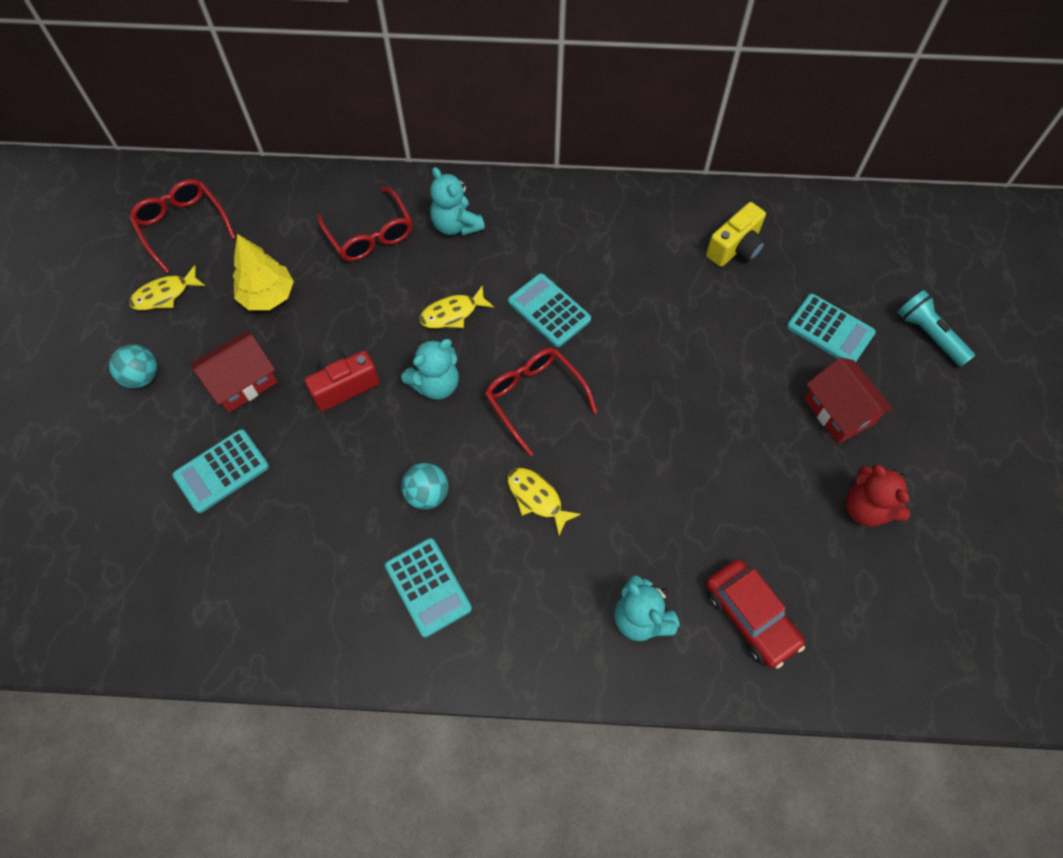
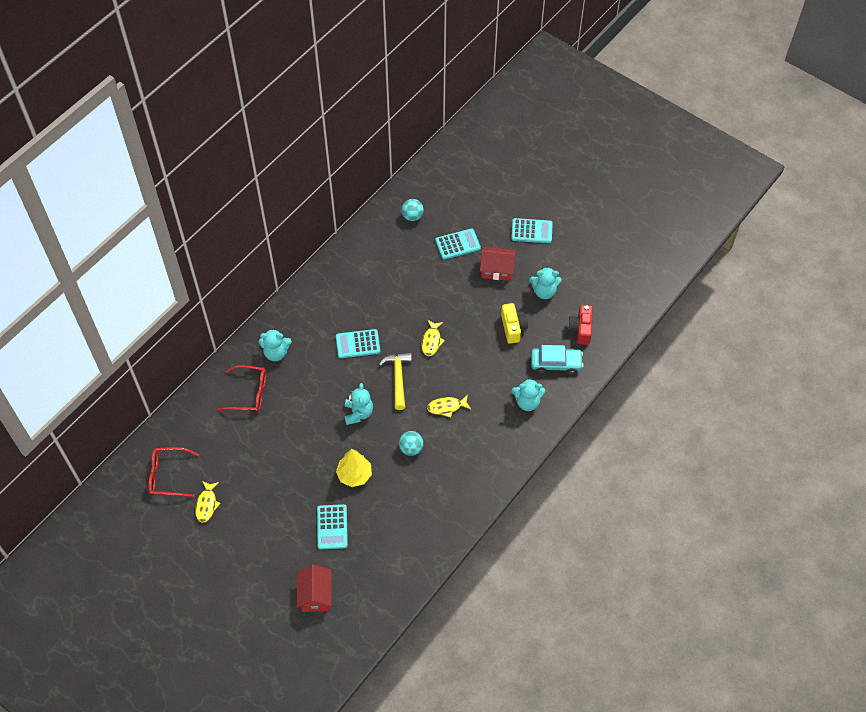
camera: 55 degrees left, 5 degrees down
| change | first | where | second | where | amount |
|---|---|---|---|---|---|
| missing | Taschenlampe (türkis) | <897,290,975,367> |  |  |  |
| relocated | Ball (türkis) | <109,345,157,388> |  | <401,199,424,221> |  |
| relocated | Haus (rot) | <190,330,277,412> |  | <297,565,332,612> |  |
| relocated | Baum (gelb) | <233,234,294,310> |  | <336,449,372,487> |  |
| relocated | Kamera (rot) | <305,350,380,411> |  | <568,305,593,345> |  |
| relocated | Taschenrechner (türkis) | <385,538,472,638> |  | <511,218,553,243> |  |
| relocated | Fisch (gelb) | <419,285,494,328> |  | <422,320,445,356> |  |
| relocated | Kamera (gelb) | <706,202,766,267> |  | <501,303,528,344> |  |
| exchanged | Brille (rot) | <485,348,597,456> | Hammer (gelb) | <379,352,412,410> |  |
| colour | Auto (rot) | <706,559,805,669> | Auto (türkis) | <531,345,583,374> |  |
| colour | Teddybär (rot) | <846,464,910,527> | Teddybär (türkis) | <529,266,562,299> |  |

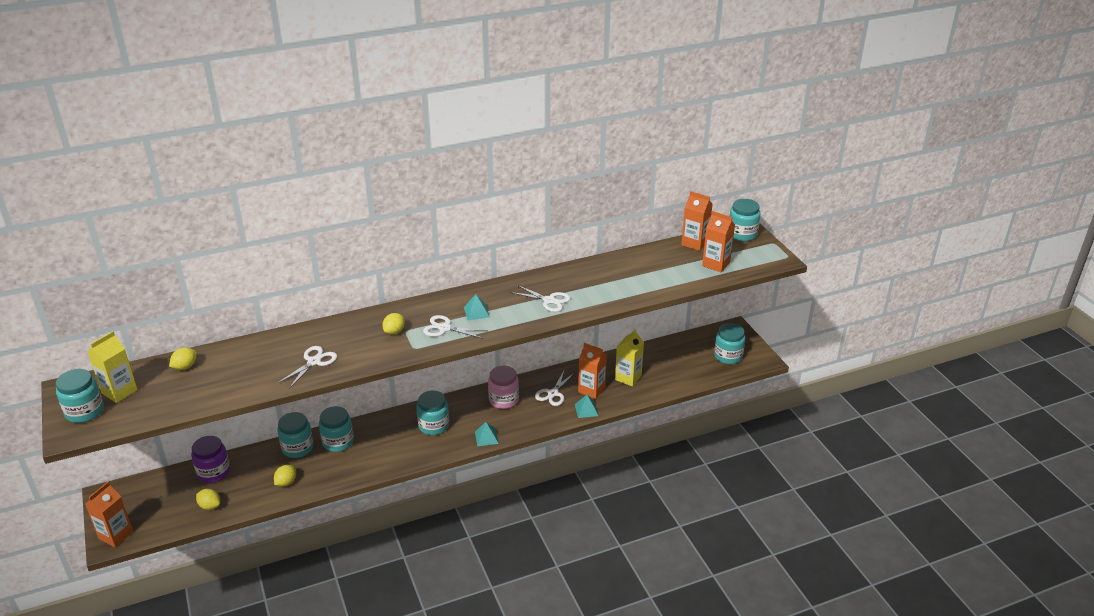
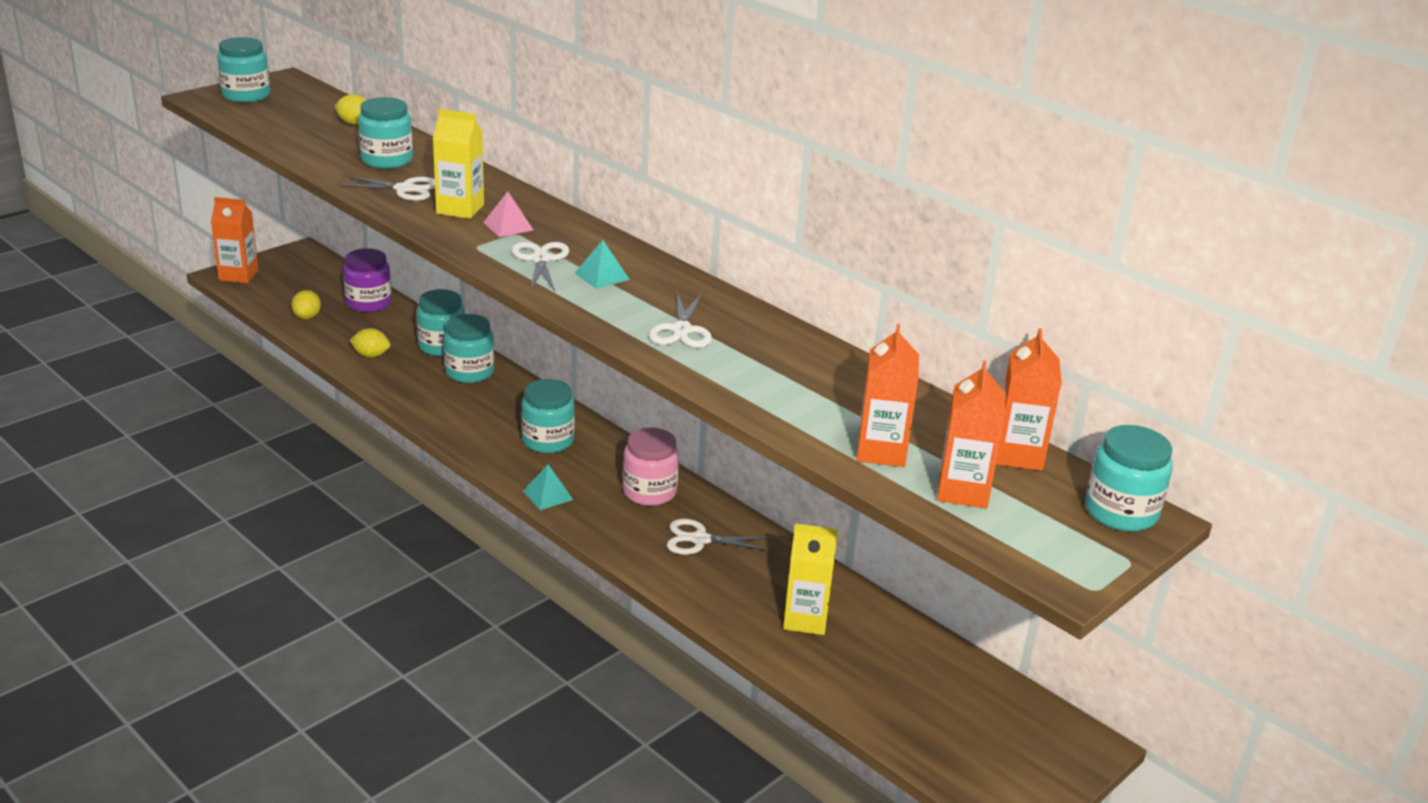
camera: 65 degrees right, 5 degrees down
| change | first | where | second | where | amount |
|---|---|---|---|---|---|
| missing | Pyramide (türkis) | <575,395,599,418> |  |  |  |
| relocated | Getränkekarton (gelb) | <88,331,138,403> |  | <433,109,484,219> |  |
| relocated | Getränkekarton (orange) | <578,343,607,399> |  | <857,324,919,467> |  |
| relocated | Einmachglas (türkis) | <714,323,745,364> |  | <358,97,413,169> |  |
| exchanged | Zitrone (gelb) | <382,313,405,335> | Pyramide (rosa) | <483,191,533,237> |  |

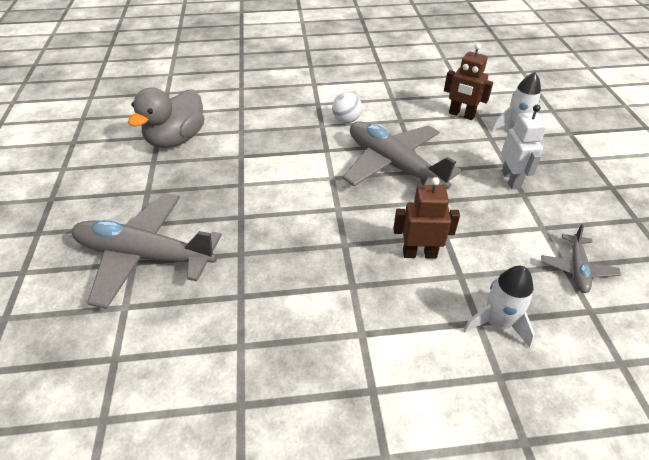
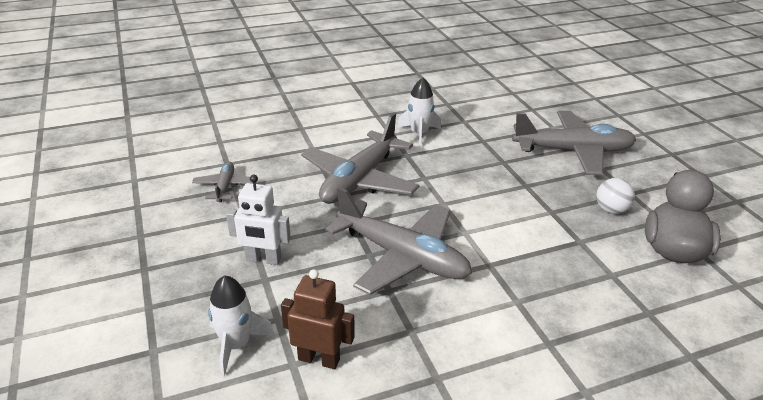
camera: 165 degrees right, 10 degrees down
| change | first | where | second | where | amount |
|---|---|---|---|---|---|
| relocated | Ball (weiß) | <332,92,362,123> |  | <596,178,635,214> |  |
| relocated | Rakete (weiß) | <463,266,535,348> |  | <397,78,441,148> |  |
| exchanged | Roboter (braun) | <393,177,460,259> | Flugzeug (grau) | <301,113,419,204> |  |
| spun | Roboter (weiß) | <501,105,547,189> |  | <226,174,291,265> | 60 degrees counterclockwise |

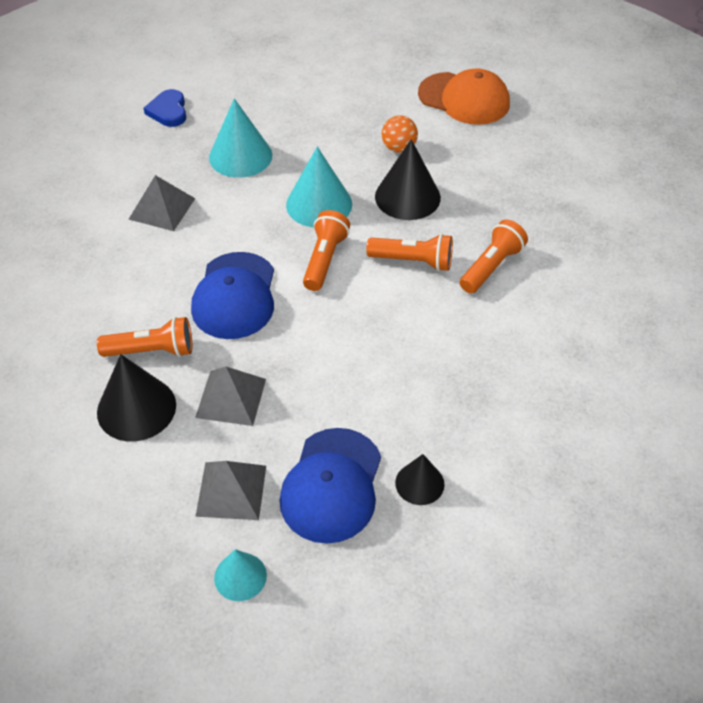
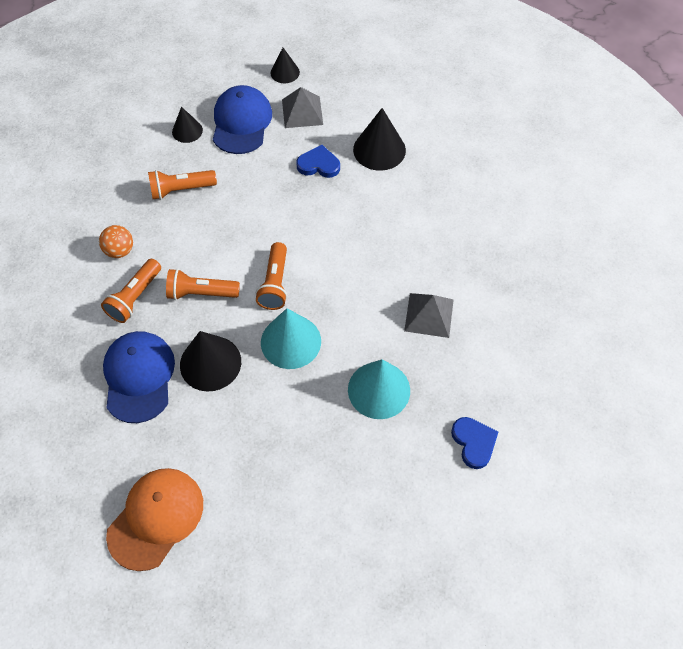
camera: 170 degrees right, 10 degrees up
| change | first | where | second | where | amount |
|---|---|---|---|---|---|
| relocated | Taschenlampe (orange) | <97,317,192,357> |  | <148,170,217,200> |  |
| relocated | Kappe (blau) | <191,252,274,339> |  | <103,331,175,423> |  |
| relocated | Ball (orange) | <382,115,418,153> |  | <99,225,133,258> |  |
| exchanged | Pyramide (grau) | <195,367,266,426> | Herz (blau) | <296,145,340,178> |  |
| colour | Kegel (türkis) | <214,549,267,601> | Kegel (schwarz) | <271,48,300,83> |  |
| spun | Kappe (orange) | <418,68,510,125> |  | <106,468,203,571> | 105 degrees clockwise |

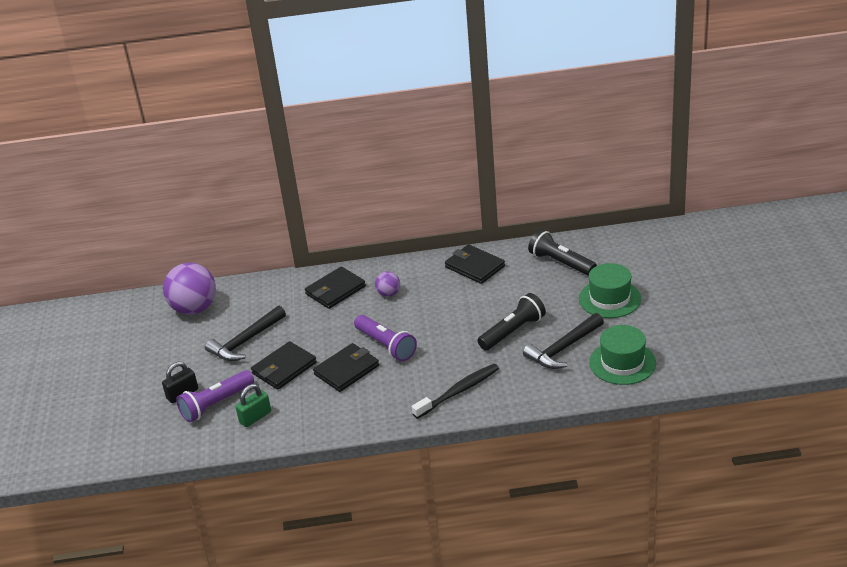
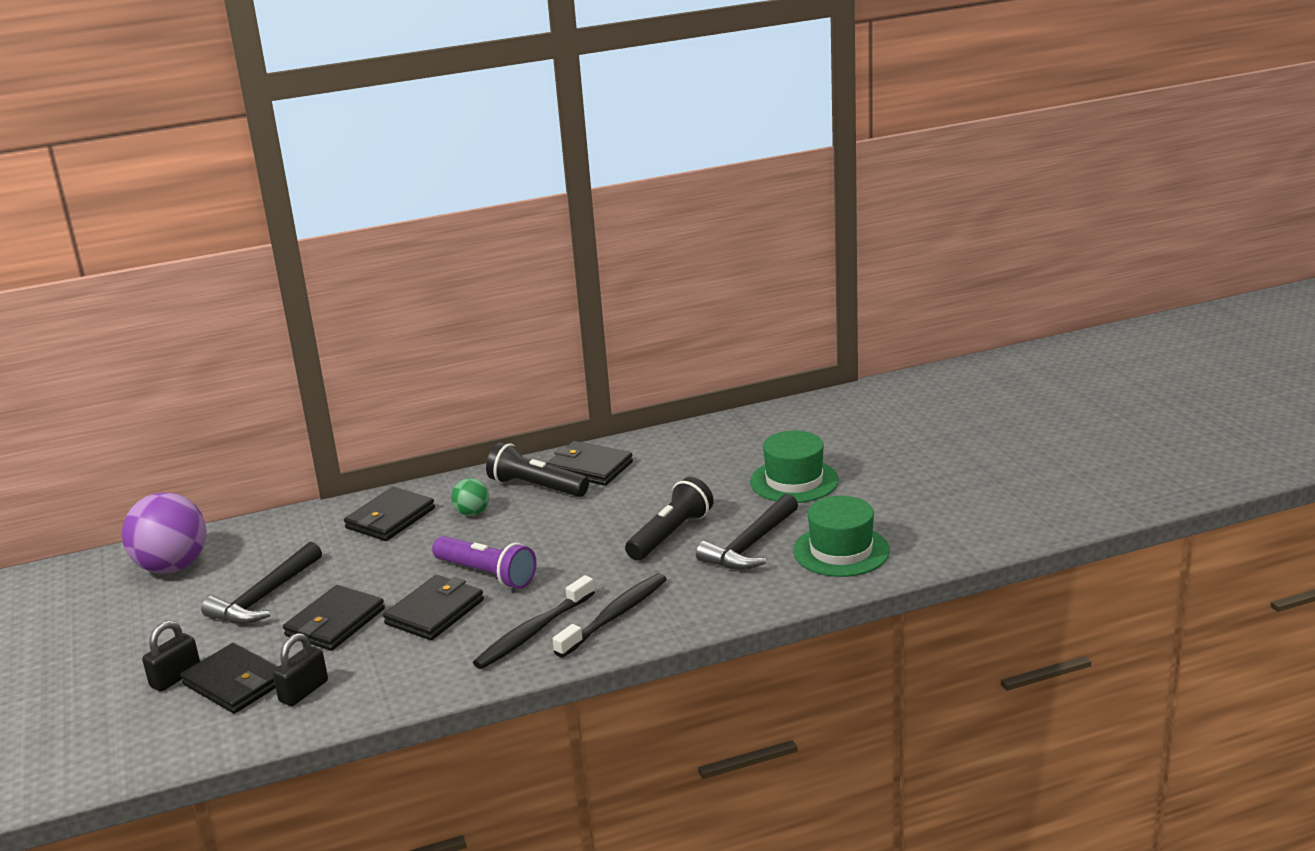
camera: 15 degrees left, 10 degrees down
| change | first | where | second | where | amount |
|---|---|---|---|---|---|
| appeared |  |  | Zahnbürste (schwarz) | <473,575,595,669> |  |
| relocated | Taschenlampe (schwarz) | <528,230,597,276> |  | <486,442,589,497> |  |
| exchanged | Taschenlampe (lila) | <176,370,254,423> | Geldbörse (schwarz) | <180,643,278,714> |  |
| colour | Vorhängeschloss (grün) | <235,384,271,427> | Vorhängeschloss (schwarz) | <273,633,328,706> |  |
| colour | Ball (lila) | <375,271,400,297> | Ball (grün) | <451,478,489,516> |  |

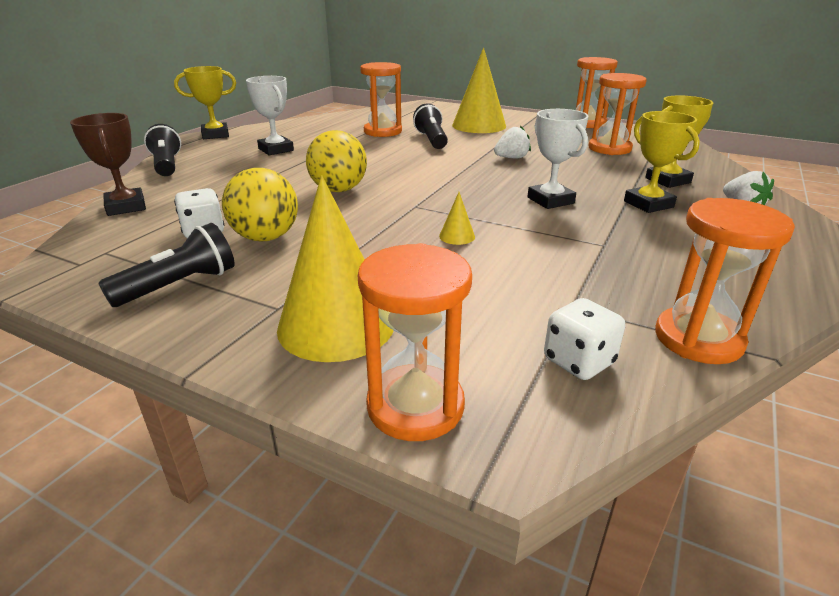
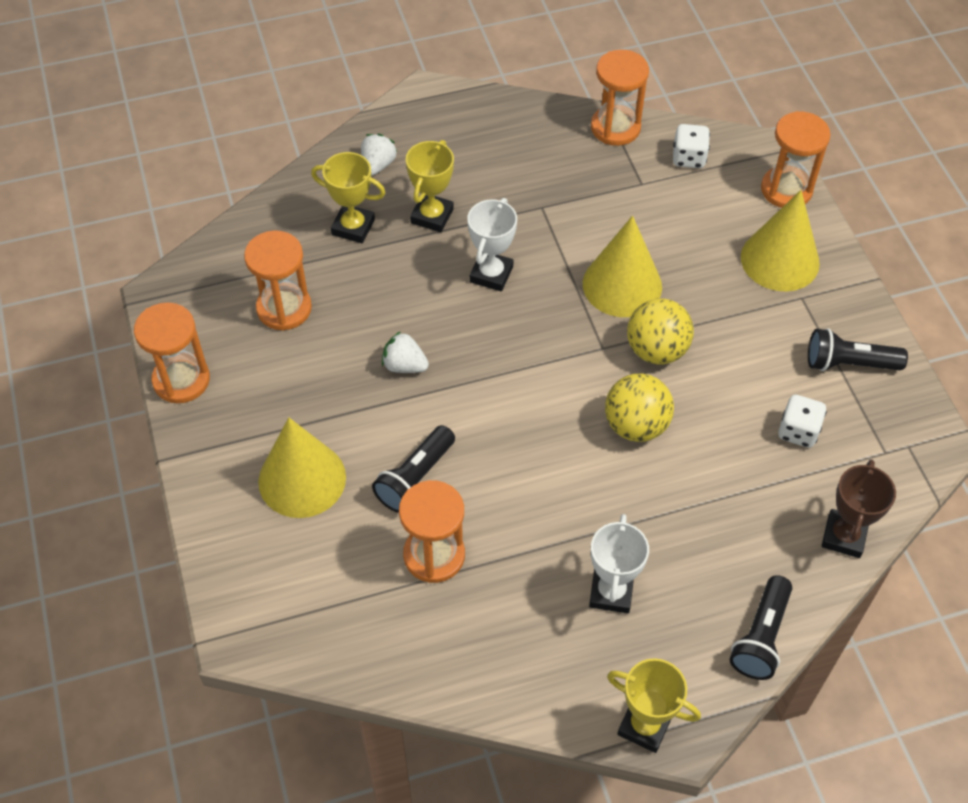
camera: 135 degrees left, 25 degrees up
| change | first | where | second | where | amount |
|---|---|---|---|---|---|
| relocated | Ball (gelb) | <222,168,298,242> |  | <627,298,694,364> |  |
| size | Kegel (gelb) | <439,192,475,245> |  | <583,216,662,317> | x2.48 |

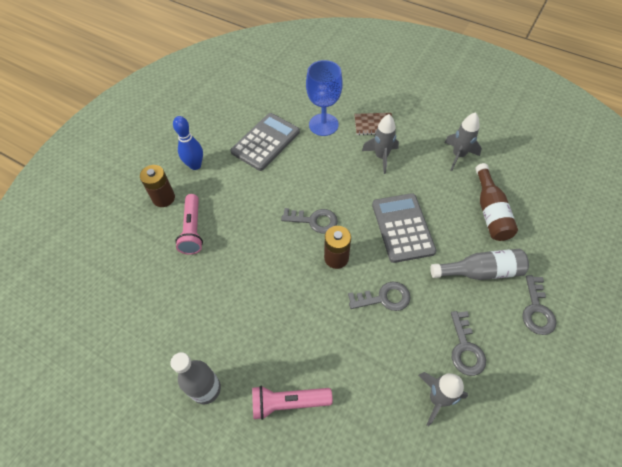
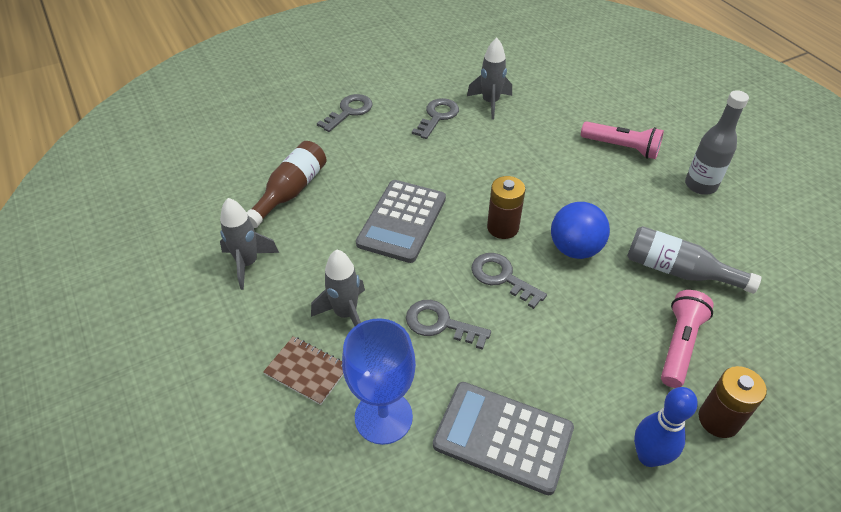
camera: 150 degrees left, 10 degrees down
| change | first | where | second | where | amount |
|---|---|---|---|---|---|
| appeared |  |  | Ball (blau) | <551,202,610,259> |  |
| relocated | Schlüssel (grau) | <348,281,411,311> |  | <406,300,491,350> |  |
| relocated | Flasche (grau) | <430,249,529,280> |  | <627,226,761,294> |  |
| spun | Taschenrechner (grau) | <230,113,300,171> |  | <433,382,574,495> | 45 degrees clockwise |

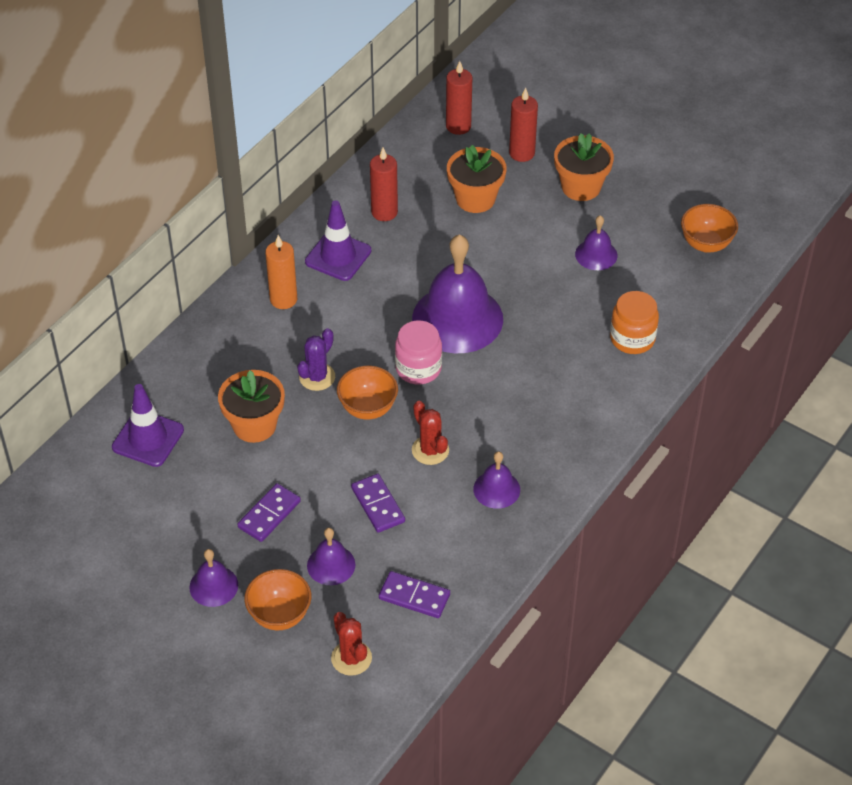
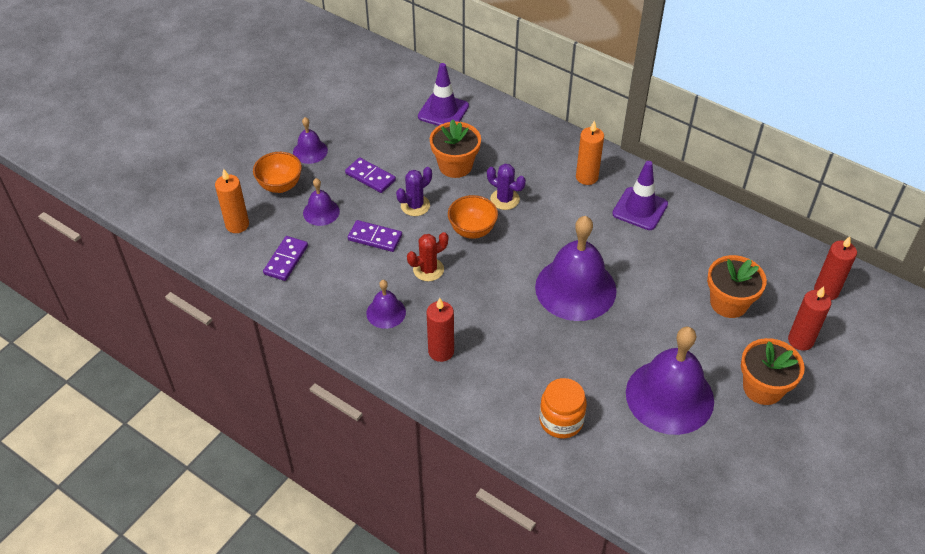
camera: 90 degrees right, 0 degrees up
| change | first | where | second | where | amount |
|---|---|---|---|---|---|
| missing | Einmachglas (rosa) | <395,320,442,384> |  |  |  |
| missing | Schüssel (orange) | <681,204,738,253> |  |  |  |
| appeared |  |  | Kaktus (lila) | <396,167,432,216> |  |
| relocated | Kerze (rot) | <370,148,398,221> |  | <427,298,454,362> |  |
| exchanged | Kaktus (rot) | <331,612,372,676> | Kerze (orange) | <215,169,249,233> |  |
| spun | Dominostein (lila) | <351,474,405,533> |  | <348,220,402,252> | 45 degrees clockwise |
| size | Glocke (lila) | <575,215,617,270> |  | <626,327,714,435> | x2.09 |

